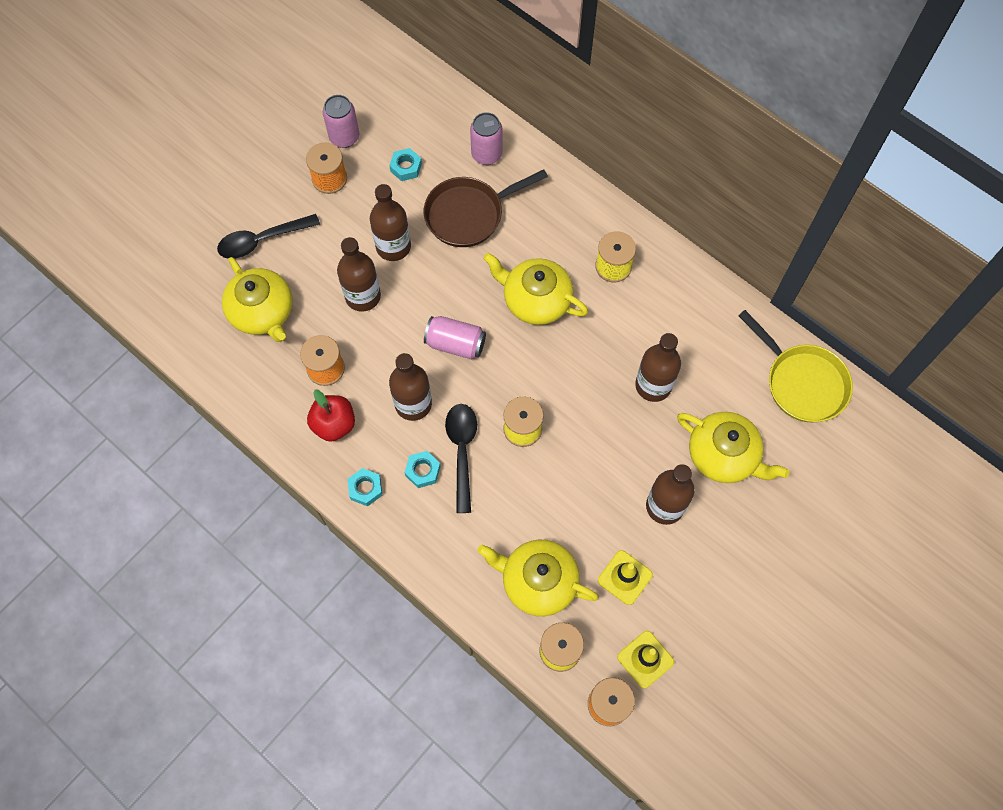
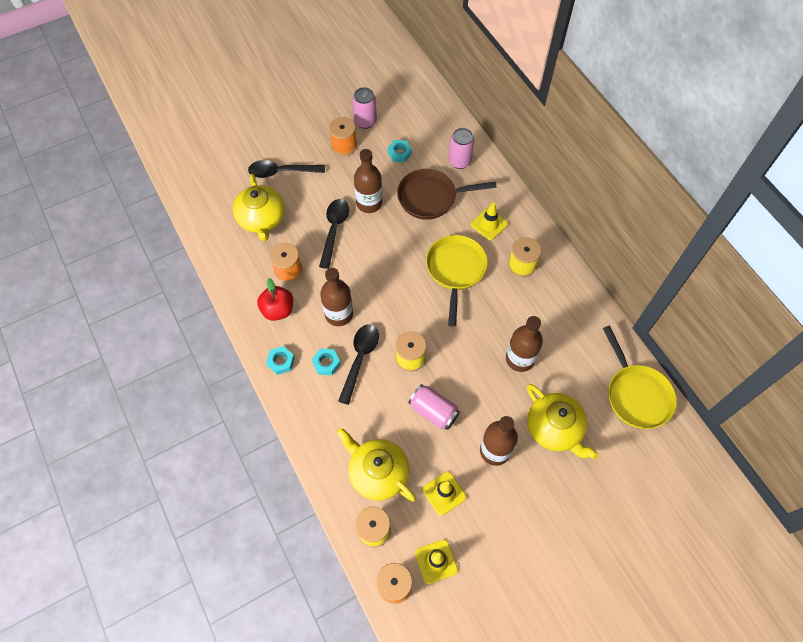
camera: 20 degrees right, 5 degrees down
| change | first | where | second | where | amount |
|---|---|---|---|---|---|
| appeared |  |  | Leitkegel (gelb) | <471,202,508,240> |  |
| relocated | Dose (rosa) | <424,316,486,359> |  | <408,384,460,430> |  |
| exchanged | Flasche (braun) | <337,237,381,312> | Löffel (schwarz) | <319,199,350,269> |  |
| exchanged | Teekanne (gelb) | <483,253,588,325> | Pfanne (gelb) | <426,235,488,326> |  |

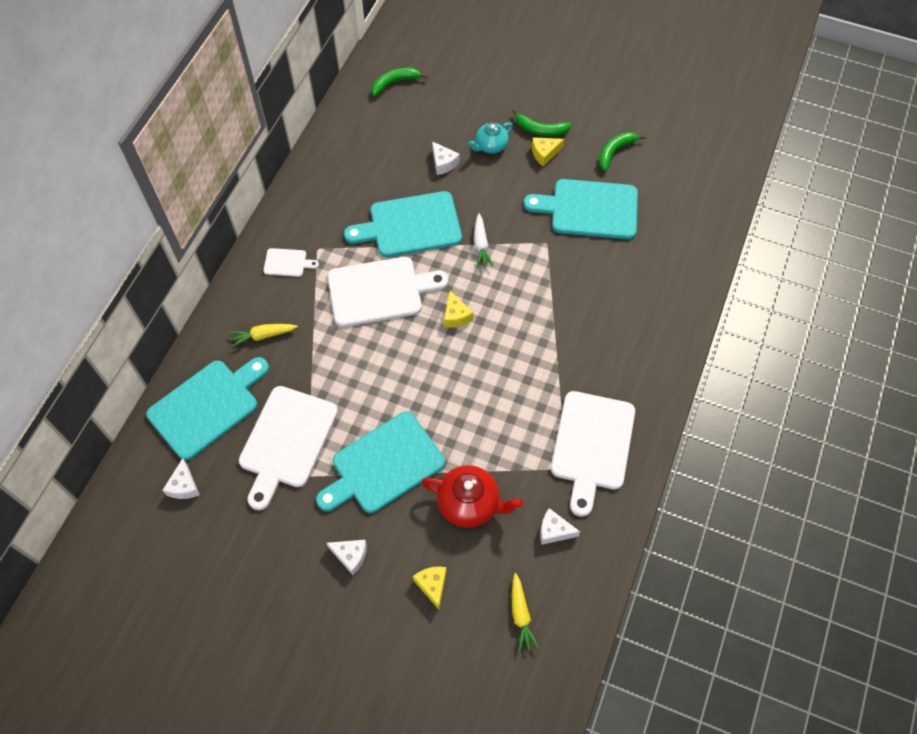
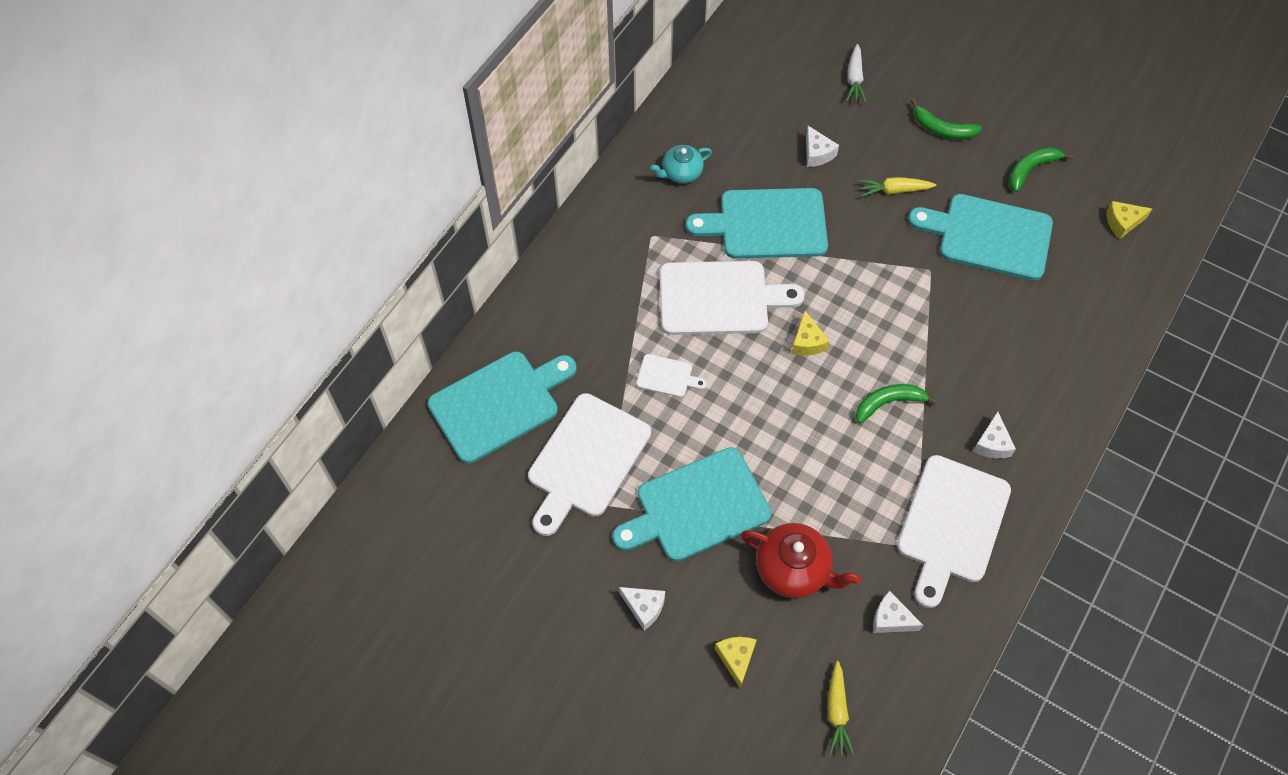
camera: 10 degrees right, 0 degrees up
| change | first | where | second | where | amount |
|---|---|---|---|---|---|
| relocated | Käse (weiß) | <162,458,199,499> |  | <973,412,1016,458> |  |
| relocated | Karotte (gelb) | <228,324,298,348> |  | <858,177,936,197> |  |
| relocated | Schneidebrett (weiß) | <263,248,319,277> |  | <636,354,707,397> |  |
| relocated | Banane (grün) | <371,68,428,96> |  | <856,384,938,423> |  |
| relocated | Teekanne (türkis) | <469,122,513,154> |  | <650,145,712,184> |  |
| relocated | Karotte (weiß) | <474,213,494,268> |  | <846,44,866,103> |  |
| relocated | Käse (gelb) | <532,137,564,166> |  | <1107,201,1152,239> |  |

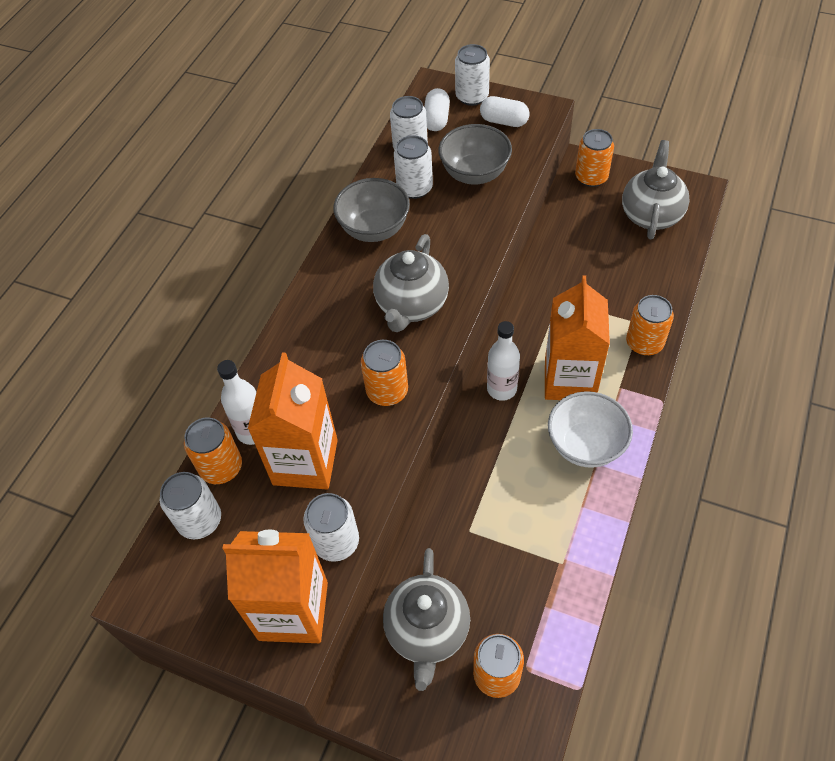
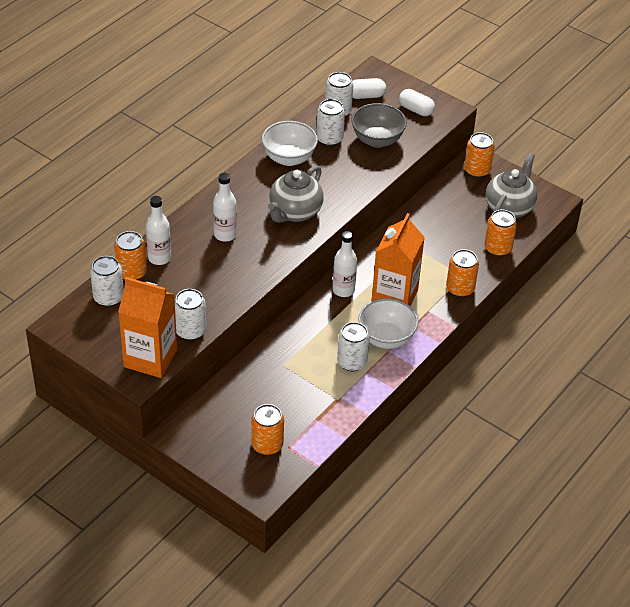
camera: 10 degrees right, 10 degrees down
| change | first | where | second | where | amount |
|---|---|---|---|---|---|
| missing | Getränkekarton (orange) | <248,353,338,489> |  |  |  |
| missing | Teekanne (grau) | <383,548,470,691> |  |  |  |
| appeared |  |  | Flasche (weiß) | <213,173,237,241> |  |
| relocated | Dose (orange) | <361,340,408,406> |  | <484,210,517,257> |  |
| relocated | Dose (weiß) | <455,44,490,106> |  | <337,322,370,371> |  |
| colour | Schüssel (grau) | <333,178,410,242> | Schüssel (weiß) | <262,121,318,166> |  |
| spun | Kapsel (weiß) | <424,88,450,131> |  | <352,78,386,99> | 60 degrees clockwise |

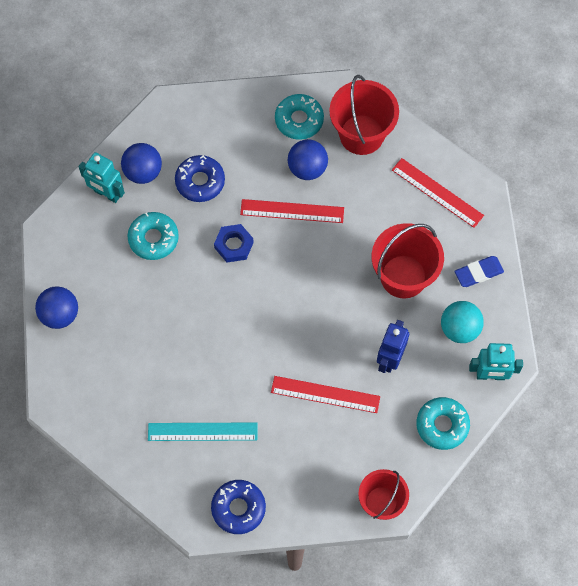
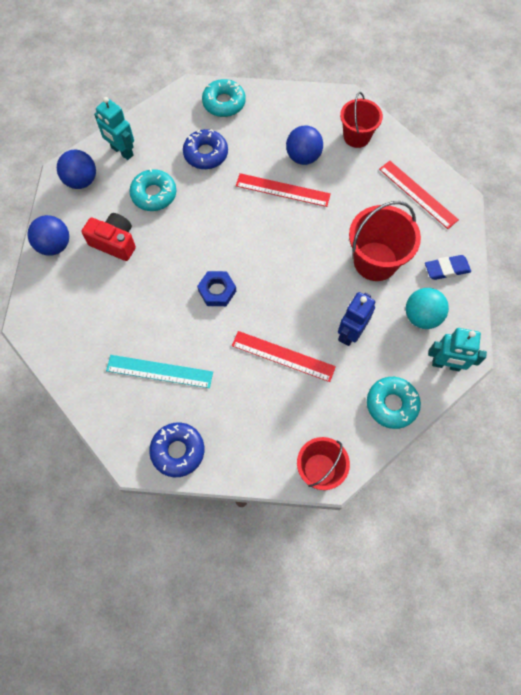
camera: 10 degrees right, 0 degrees up
| change | first | where | second | where | amount |
|---|---|---|---|---|---|
| appeared |  |  | Kamera (rot) | <82,213,136,261> |  |
| relocated | Ball (blau) | <121,143,162,184> |  | <57,150,96,189> |  |
| relocated | Sechskantmutter (blau) | <214,224,254,262> |  | <197,271,236,306> |  |
| relocated | Donut (türkis) | <275,94,324,140> |  | <202,79,246,117> |  |
| size | Eimer (rot) | <329,75,399,155> |  | <340,92,383,148> | x0.67 |

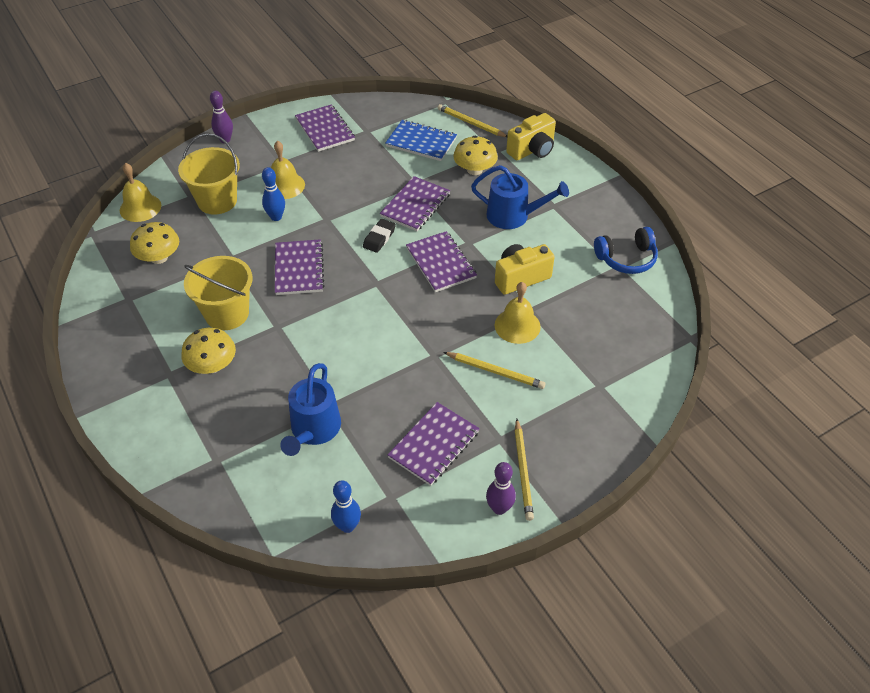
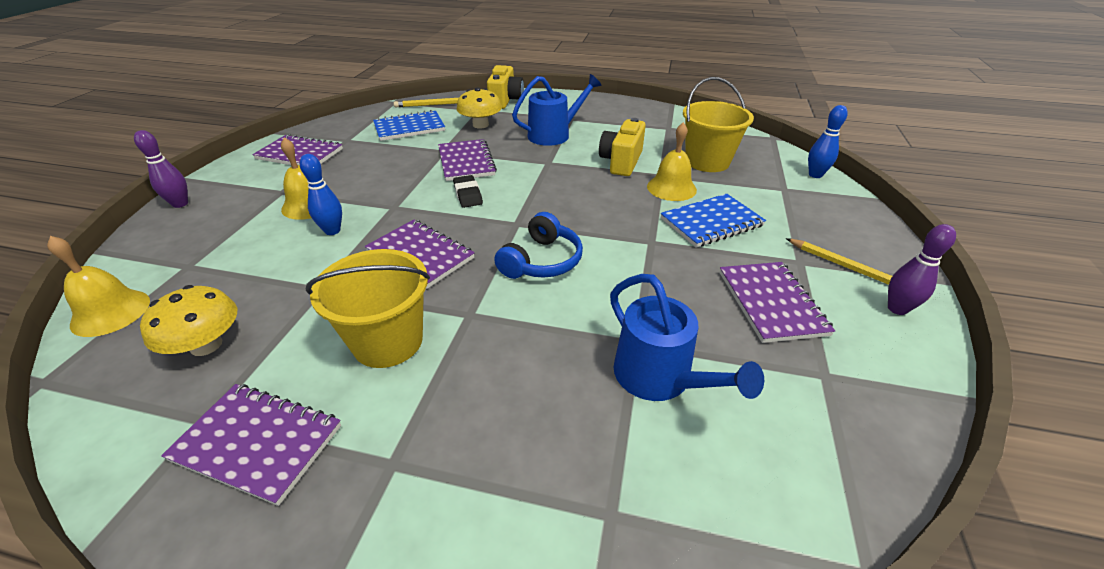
camera: 45 degrees left, 10 degrees down
| change | first | where | second | where | amount |
|---|---|---|---|---|---|
| missing | Pilz (gelb) | <181,328,236,374> |  |  |  |
| relocated | Eimer (gelb) | <178,134,240,215> |  | <683,77,754,172> |  |
| relocated | Bowlingkegel (blau) | <331,480,361,533> |  | <808,105,848,178> |  |
| relocated | Notizbuch (lila) | <406,231,477,292> |  | <161,384,341,506> |  |
| relocated | Kopfhörer (blau) | <594,227,658,274> |  | <494,212,583,279> |  |
| exchanged | Bleistift (gelb) | <443,352,545,389> | Notizbuch (blau) | <660,194,766,248> |  |

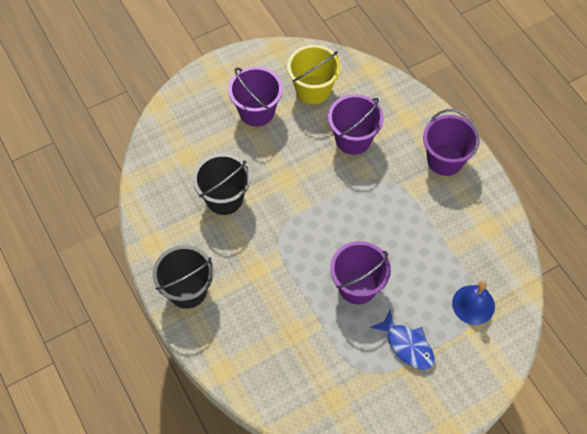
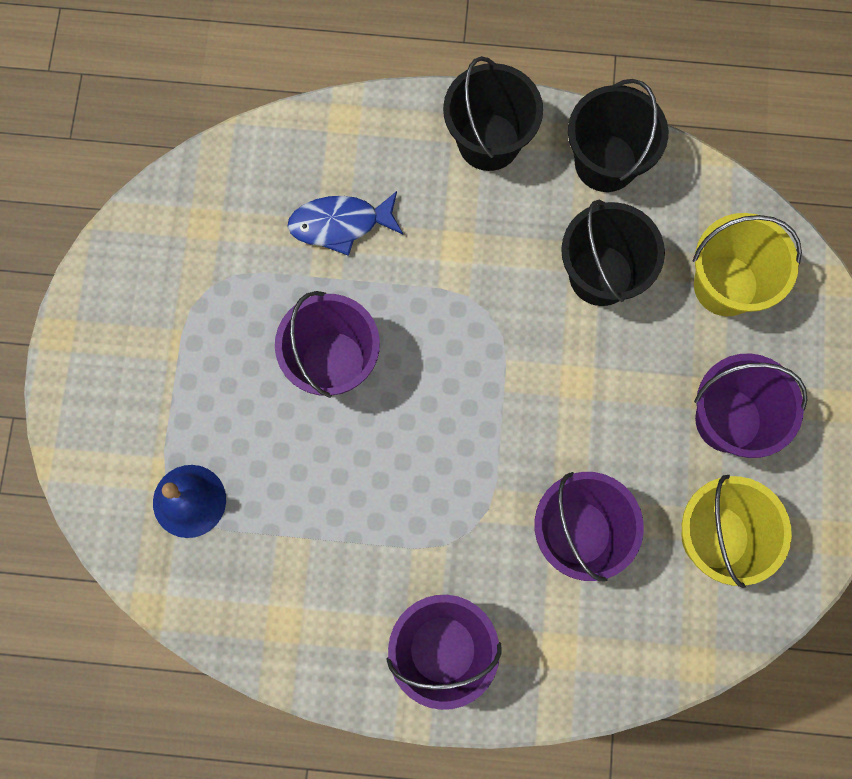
camera: 125 degrees right, 15 degrees up
| change | first | where | second | where | amount |
|---|---|---|---|---|---|
| appeared |  |  | Eimer (schwarz) | <568,79,668,192> |  |
| appeared |  |  | Eimer (gelb) | <693,213,802,317> |  |
| relocated | Fisch (blau) | <370,310,434,370> |  | <287,191,403,256> |  |

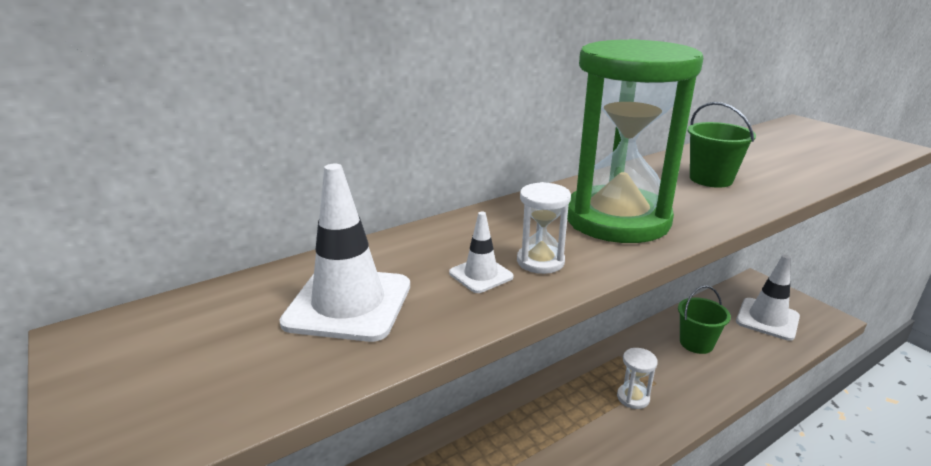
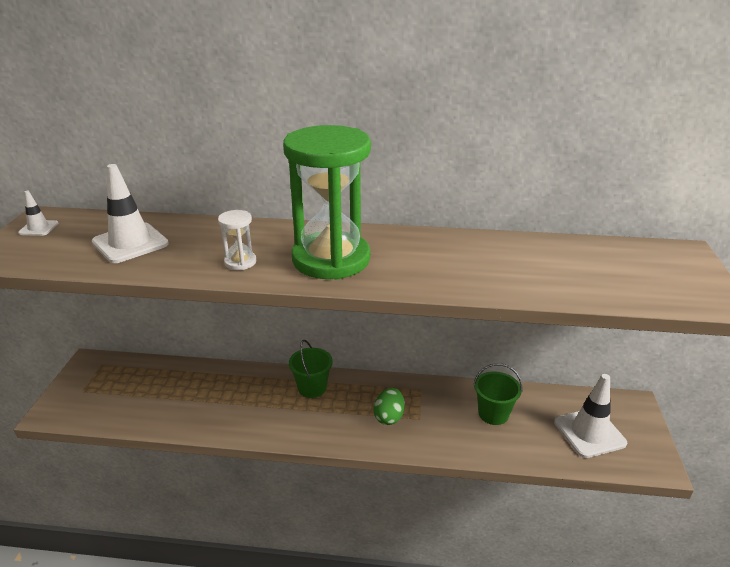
camera: 40 degrees right, 5 degrees up
| change | first | where | second | where | amount |
|---|---|---|---|---|---|
| relocated | Leitkegel (weiß) | <449,212,514,293> |  | <18,191,58,236> |  |
| relocated | Eimer (grün) | <688,102,756,188> |  | <289,340,333,398> |  |
| exchanged | Sanduhr (weiß) | <617,348,658,409> | Ei (grün) | <373,388,405,425> |  |

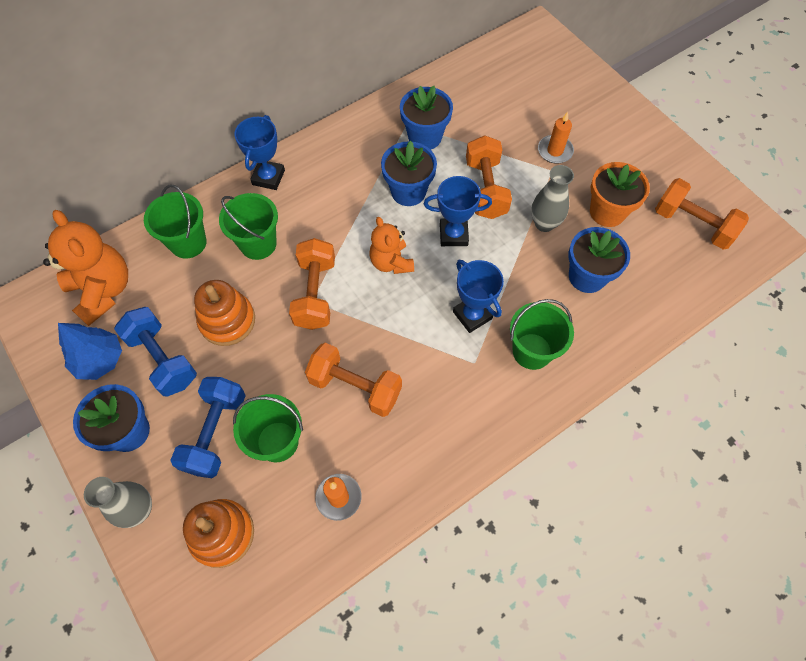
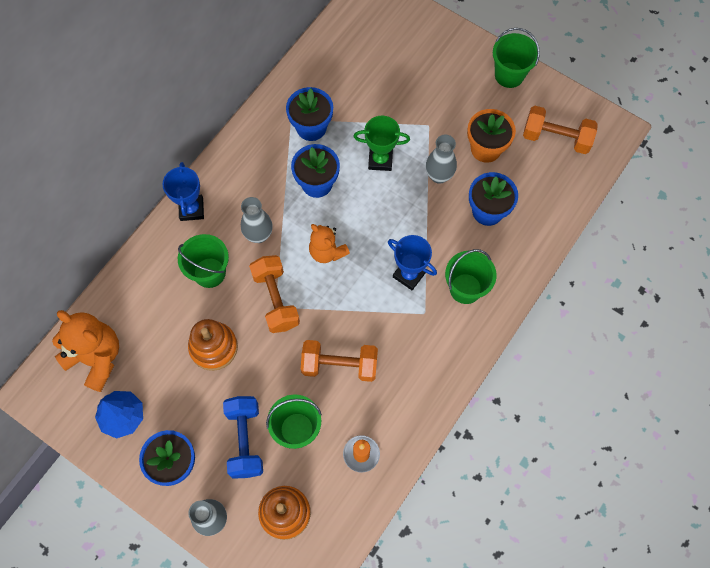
camera: 20 degrees left, 5 degrees up
| change | first | where | second | where | amount |
|---|---|---|---|---|---|
| missing | Hantel (blau) | <114,307,197,397> |  |  |  |
| missing | Pokal (blau) | <424,176,492,246> |  |  |  |
| missing | Kerze (orange) | <538,112,574,164> |  |  |  |
| appeared |  |  | Vase (grau) | <241,197,272,243> |  |
| relocated | Eimer (grün) | <144,185,207,259> |  | <493,28,540,88> |  |
| exchanged | Hantel (orange) | <466,135,512,219> | Pokal (grün) | <354,116,410,171> |  |

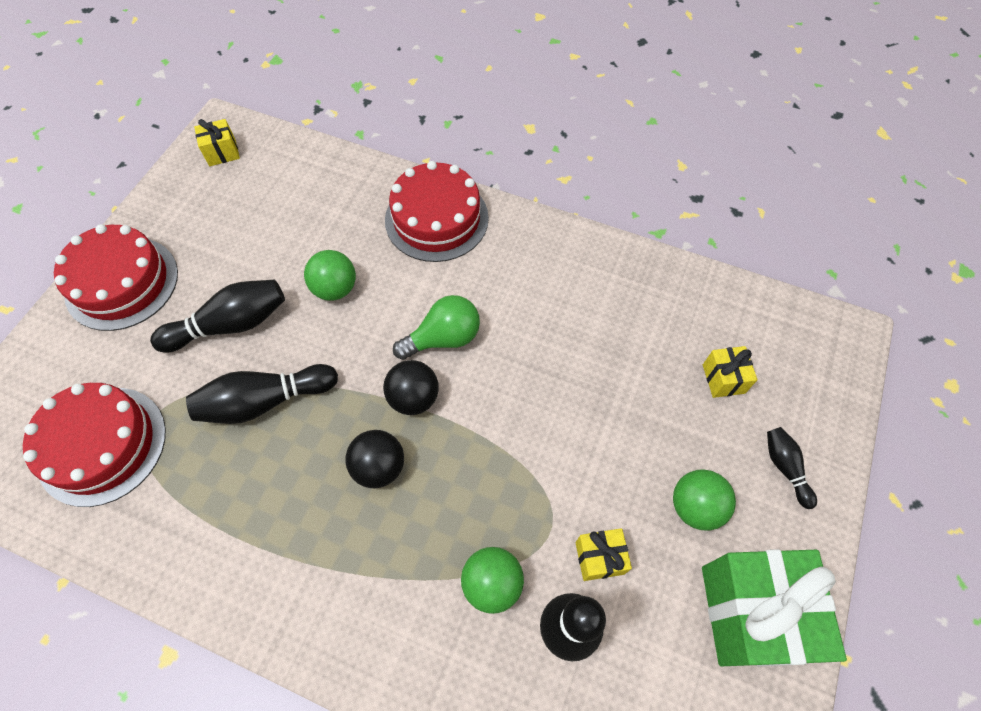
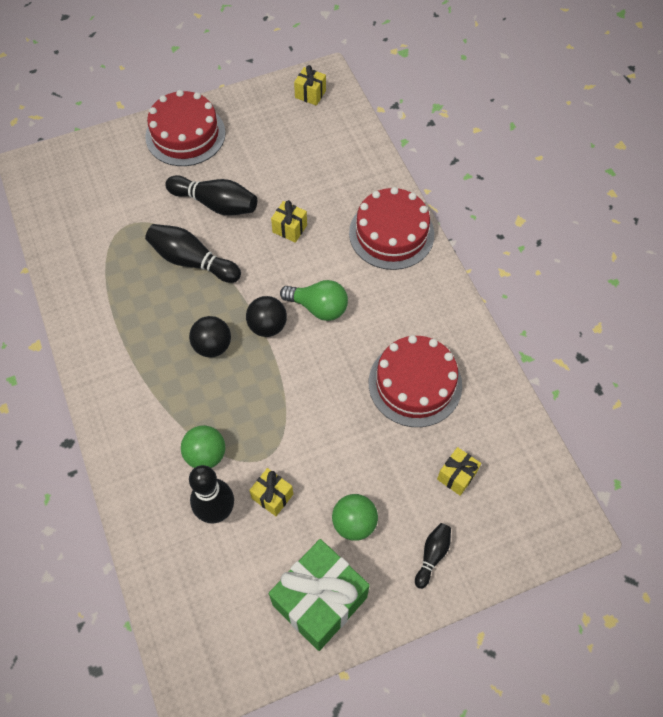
camera: 45 degrees right, 0 degrees up
| change | first | where | second | where | amount |
|---|---|---|---|---|---|
| relocated | Kuchen (rot) | <23,383,166,507> |  | <369,335,462,427> |  |
| exchanged | Ball (grün) | <304,250,356,301> | Geschenk (gelb) | <271,200,307,243> |  |

